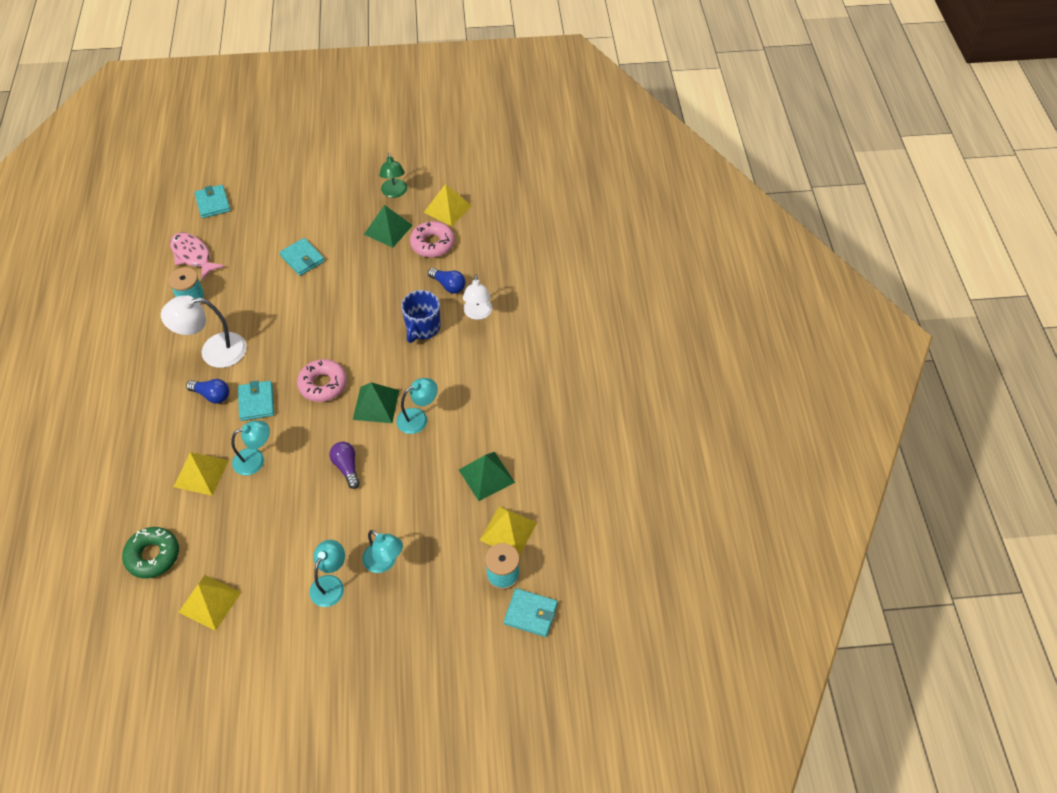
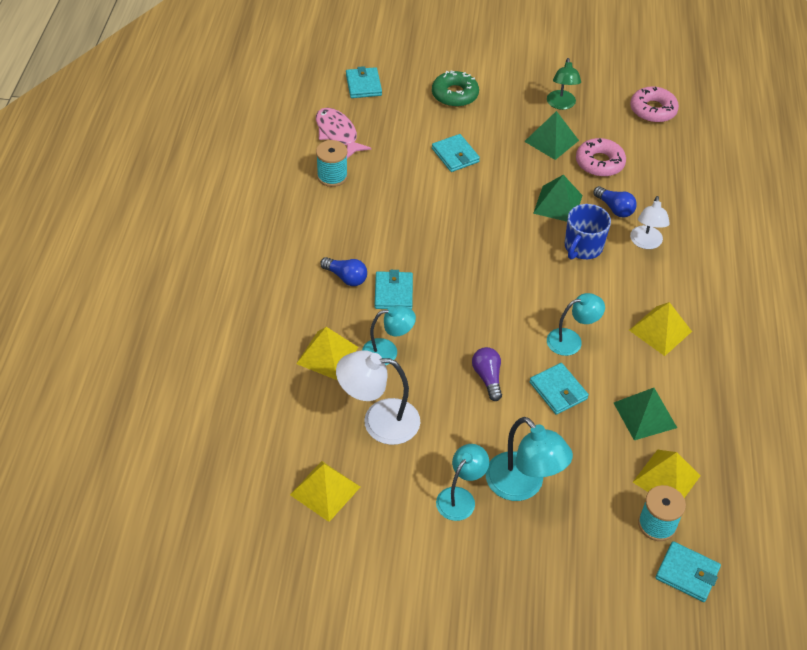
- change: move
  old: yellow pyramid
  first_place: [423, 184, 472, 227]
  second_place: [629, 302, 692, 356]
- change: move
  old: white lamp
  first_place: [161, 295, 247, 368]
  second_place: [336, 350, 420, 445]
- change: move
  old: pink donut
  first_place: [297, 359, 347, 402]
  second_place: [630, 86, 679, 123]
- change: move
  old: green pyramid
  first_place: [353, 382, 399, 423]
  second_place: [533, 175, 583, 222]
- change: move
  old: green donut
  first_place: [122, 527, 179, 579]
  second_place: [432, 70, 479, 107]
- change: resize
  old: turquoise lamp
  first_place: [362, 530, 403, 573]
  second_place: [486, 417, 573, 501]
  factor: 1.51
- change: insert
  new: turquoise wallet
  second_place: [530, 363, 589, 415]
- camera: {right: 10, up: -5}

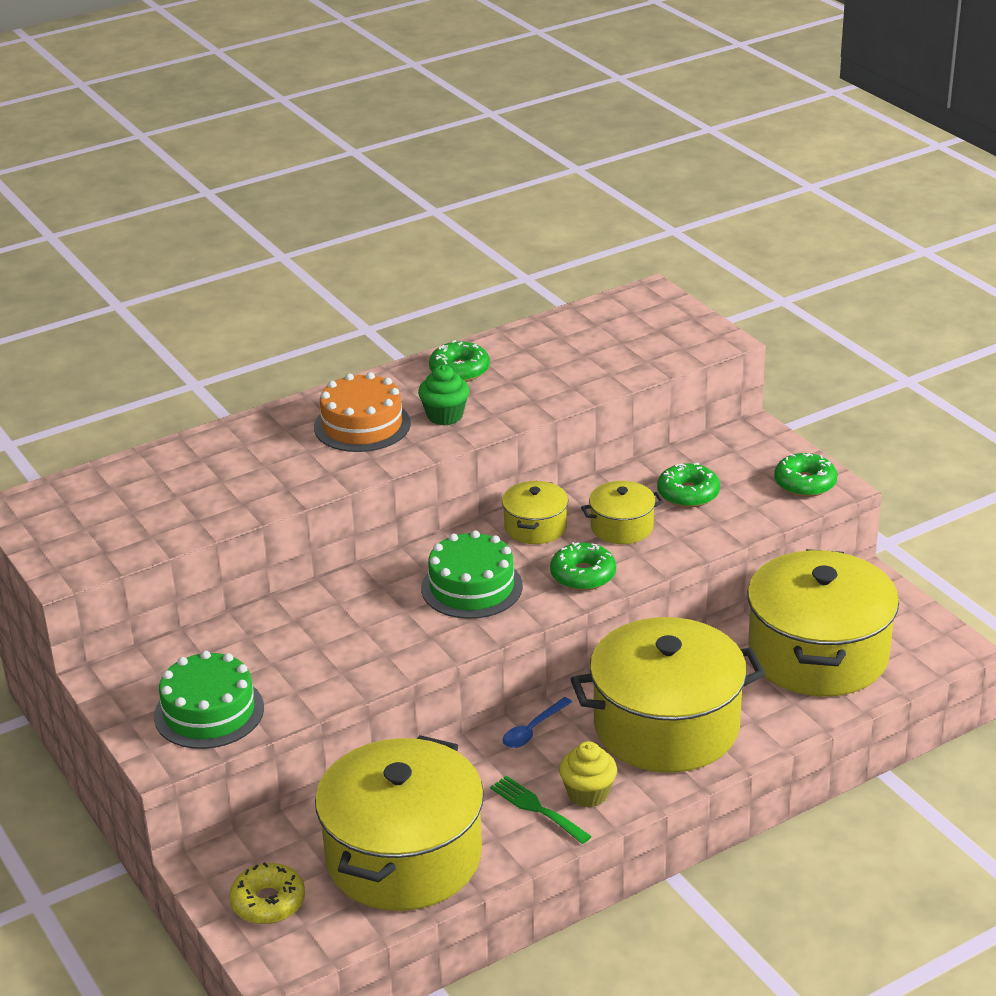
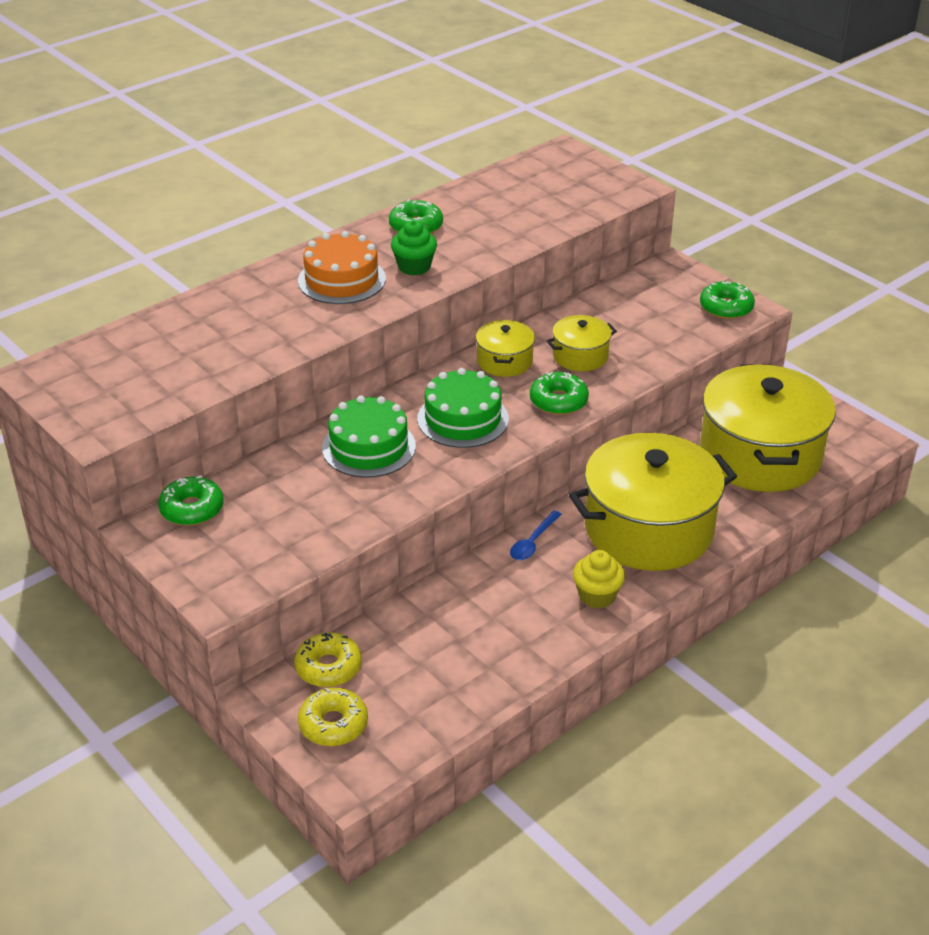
- change: move
  old: green donut
  first_place: [657, 463, 720, 507]
  second_place: [158, 476, 224, 526]
- change: move
  old: green cake
  first_place: [154, 650, 264, 749]
  second_place: [322, 396, 416, 478]
- change: delete
  old: yellow pot
  first_place: [315, 735, 484, 911]
- change: delete
  old: green fork
  first_place: [490, 776, 592, 844]
- change: insert
  new: yellow donut
  second_place: [294, 632, 362, 687]
- camera: {right: -10, up: 5}

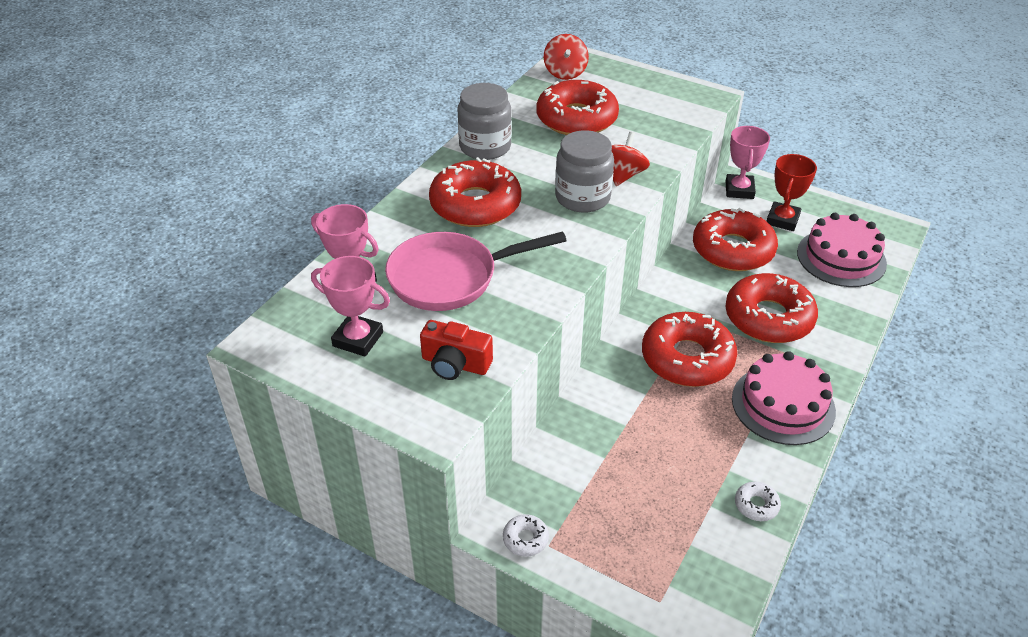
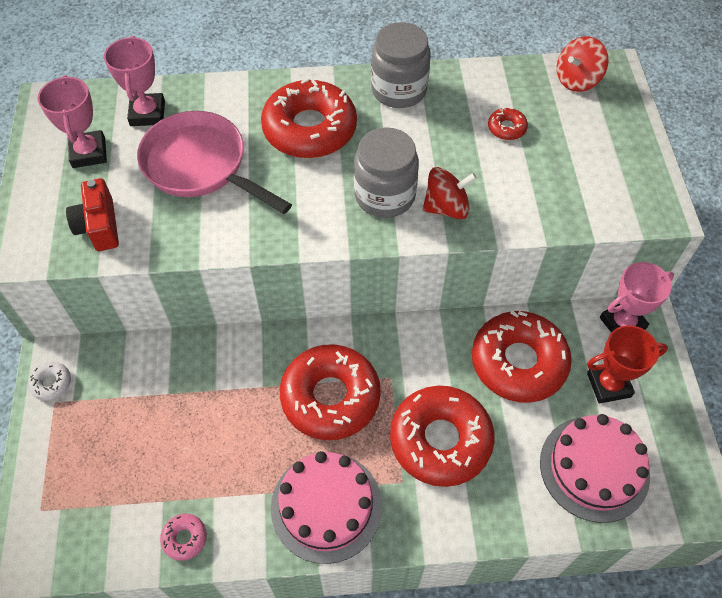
- change: resize
  old: red donut
  first_place: [537, 80, 619, 135]
  second_place: [488, 108, 528, 140]
  factor: 0.42
- change: recolor
  old: white donut
  new: pink donut
  first_place: [735, 482, 781, 521]
  second_place: [160, 514, 207, 561]
- camera: {right: 55, up: 15}

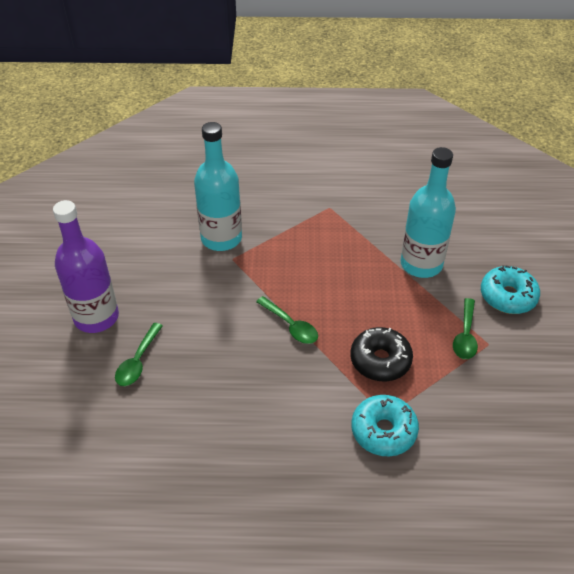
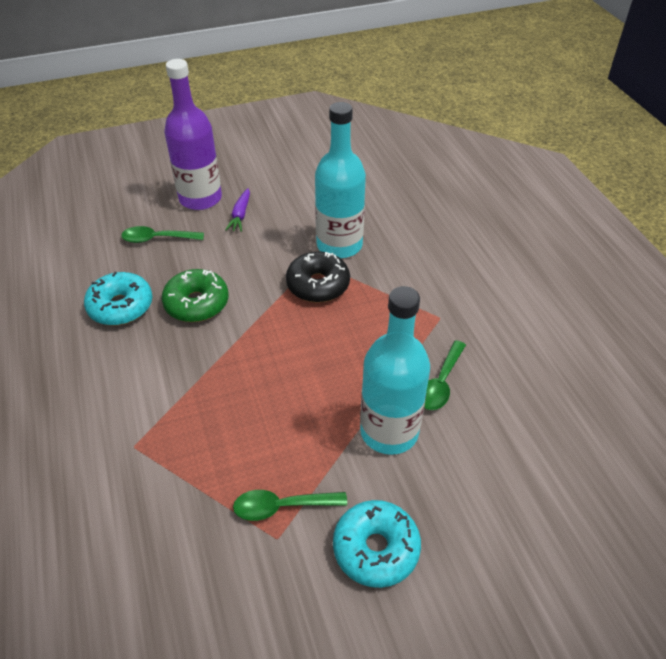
- change: move
  old: green spoon
  first_place: [256, 296, 318, 344]
  second_place: [424, 340, 466, 410]
- change: move
  old: black donut
  first_place: [350, 327, 413, 381]
  second_place: [286, 251, 350, 303]
- change: move
  old: turquoise donut
  first_place: [351, 395, 419, 456]
  second_place: [84, 272, 153, 326]
- change: insert
  new: purple carrot
  second_place: [225, 188, 250, 232]
- change: insert
  new: green donut
  second_place: [162, 269, 229, 322]
- camera: {right: 70, up: 0}

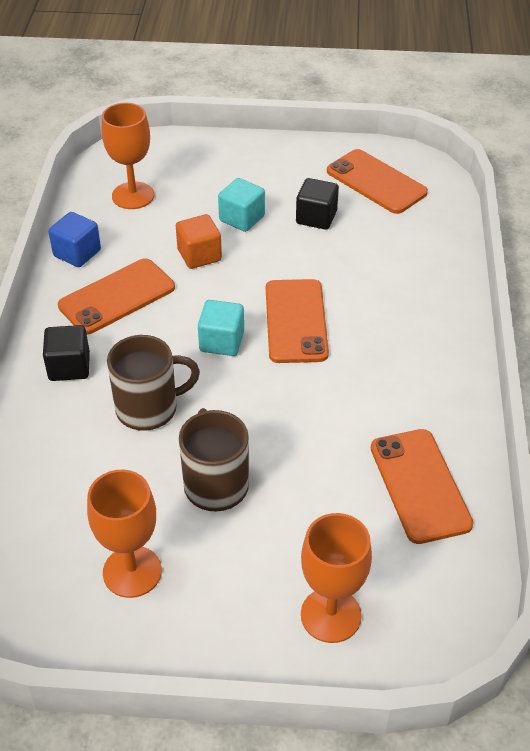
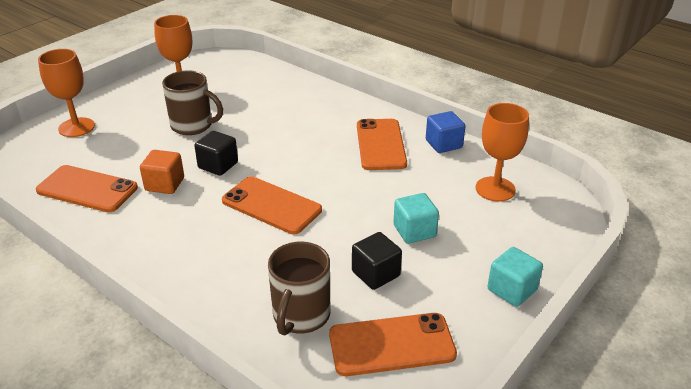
- change: move
  old: orange cube
  first_place: [176, 214, 222, 269]
  second_place: [140, 150, 184, 194]
- change: move
  old: turquoise cube
  first_place: [198, 300, 244, 356]
  second_place: [487, 247, 543, 307]
- change: move
  old: black cube
  first_place: [43, 325, 90, 381]
  second_place: [194, 131, 238, 176]
- change: move
  old: brown mug
  first_place: [107, 335, 200, 431]
  second_place: [268, 242, 330, 335]
- camera: {right: 125, up: -10}

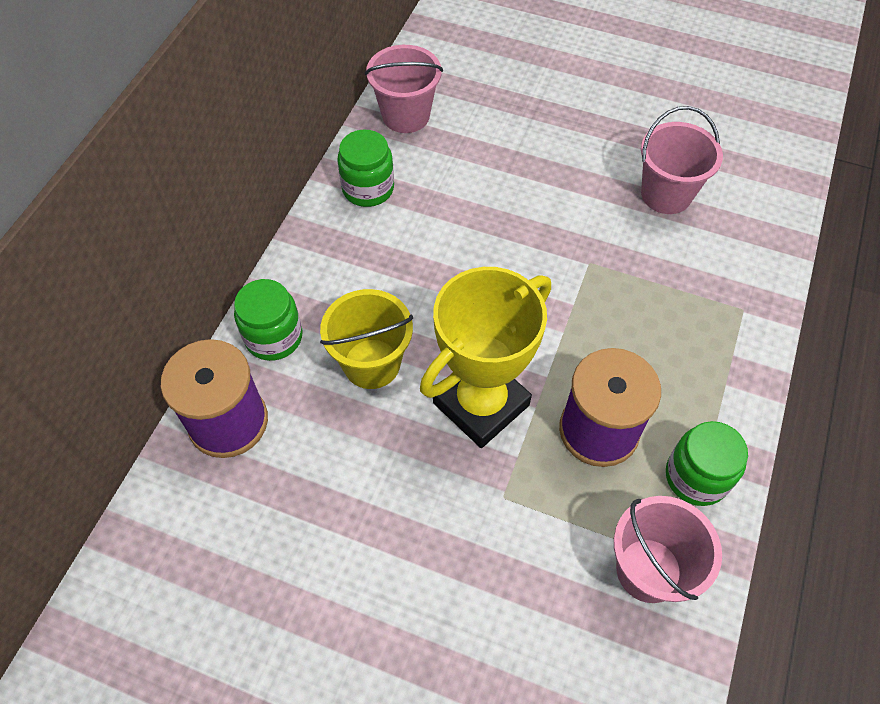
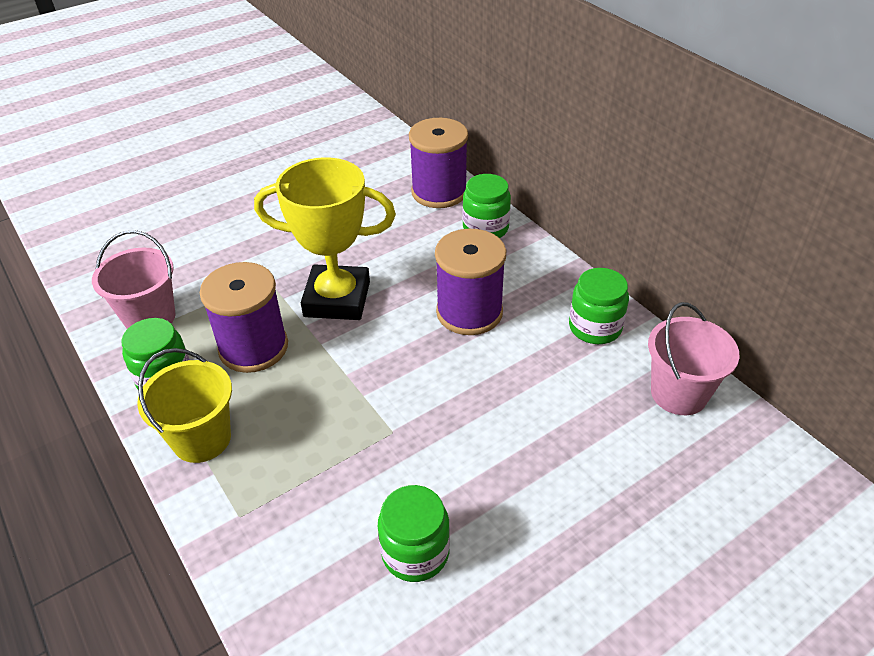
- change: replace
  old: pink bucket
  new: green jar
  first_place: [641, 106, 723, 214]
  second_place: [378, 485, 450, 582]
- change: rotate
  old: yellow trophy
  first_place: [420, 267, 551, 448]
  second_place: [254, 157, 396, 320]
  degrees: -75
- change: move
  old: yellow bucket
  first_place: [320, 289, 413, 389]
  second_place: [137, 348, 232, 463]
- change: insert
  new: purple spool
  second_place: [435, 229, 506, 335]
- camera: {right: 125, up: -15}

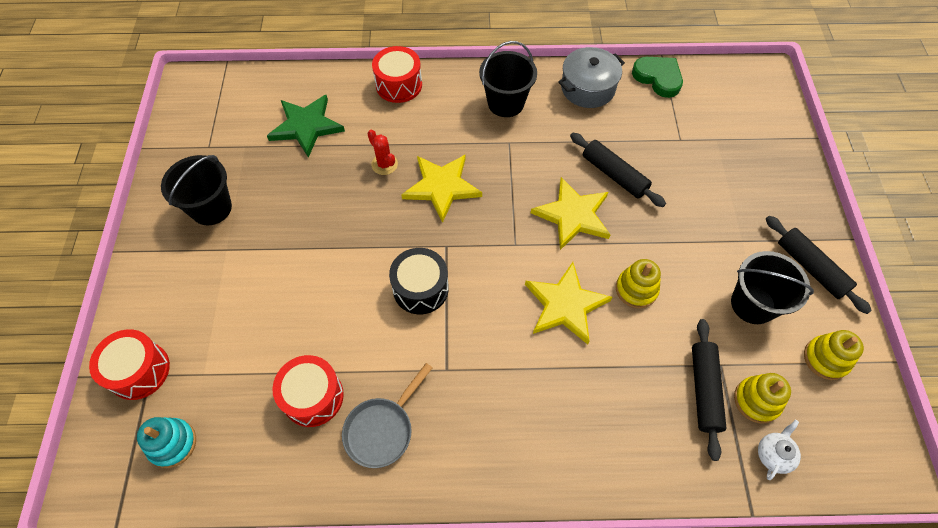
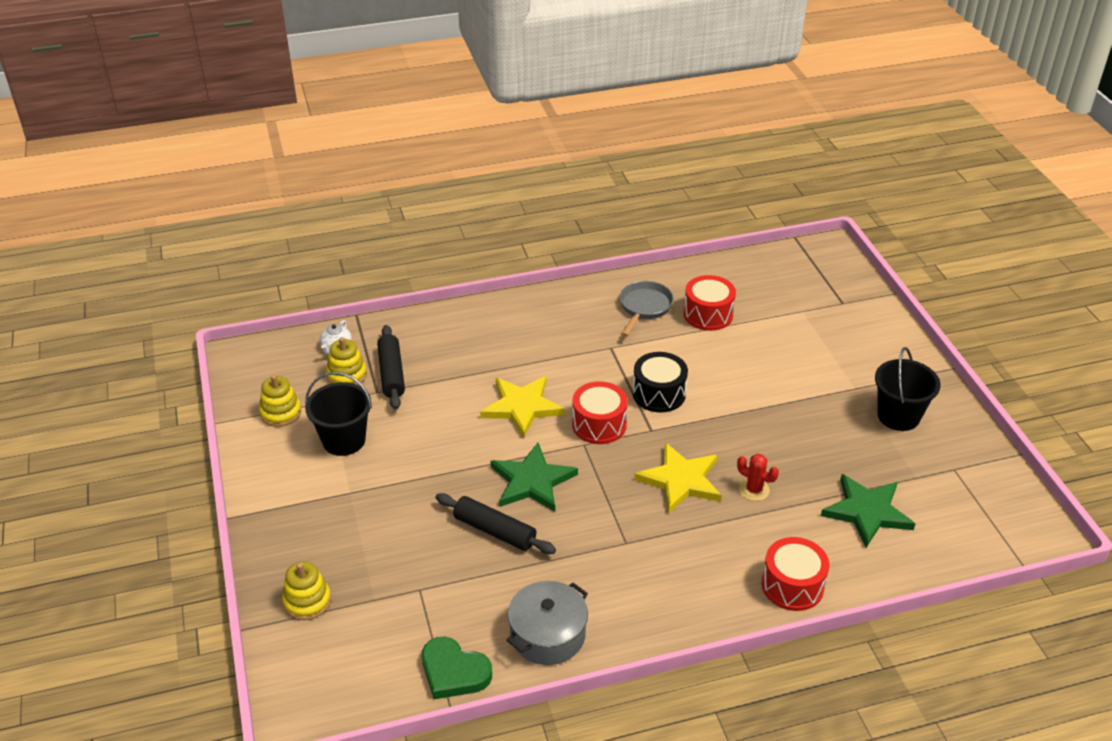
- change: delete
  old: black bucket
  first_place: [479, 41, 537, 117]
- change: recolor
  old: yellow star
  new: green star
  first_place: [531, 177, 610, 250]
  second_place: [491, 443, 578, 512]
- change: delete
  old: black rolling pin
  first_place: [766, 216, 872, 314]
- change: move
  old: yellow stacking toy
  first_place: [616, 259, 661, 308]
  second_place: [282, 561, 331, 620]
- change: move
  old: red drum
  first_place: [89, 329, 170, 400]
  second_place: [572, 381, 628, 444]
- change: delete
  old: turquoise stacking toy
  first_place: [137, 417, 196, 468]
- camera: {right: 165, up: -20}

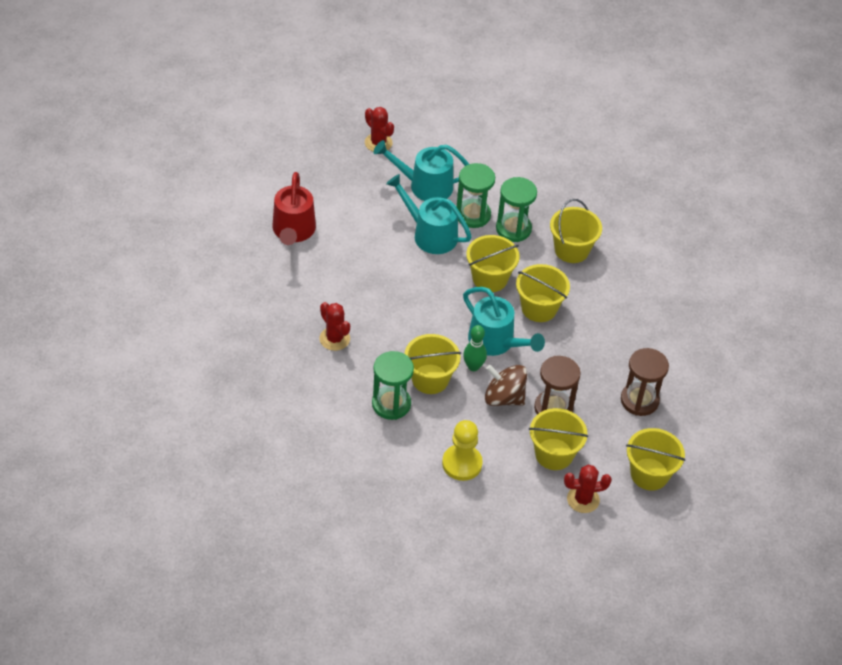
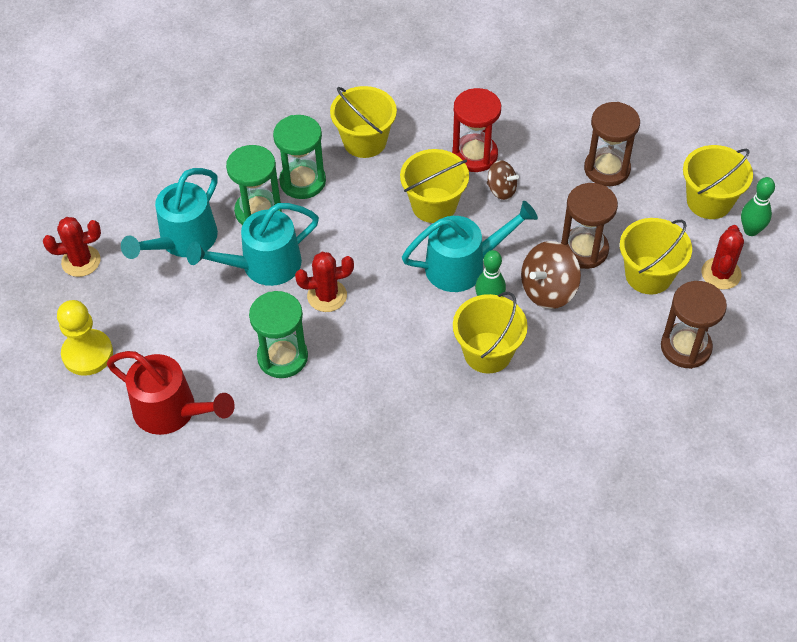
- change: delete
  old: yellow bucket
  first_place: [466, 235, 520, 292]
- change: move
  old: red cactus
  first_place: [319, 302, 350, 351]
  second_place: [295, 252, 354, 312]
- change: move
  old: green hourglass
  first_place: [372, 351, 414, 420]
  second_place: [249, 291, 308, 378]
- change: move
  old: yellow pawn
  first_place: [442, 420, 483, 481]
  second_place: [57, 300, 113, 376]
- change: insert
  new: red hourglass
  second_place: [452, 88, 501, 172]
- change: insert
  new: brown spinning top
  second_place: [487, 160, 519, 200]
- change: insert
  new: green bowling pin
  second_place: [741, 177, 775, 236]
- change: insert
  new: brown hourglass
  second_place: [661, 281, 727, 369]
- camera: {right: -60, up: 5}

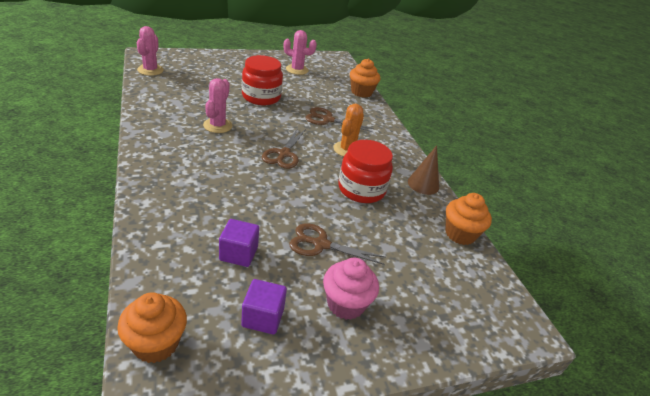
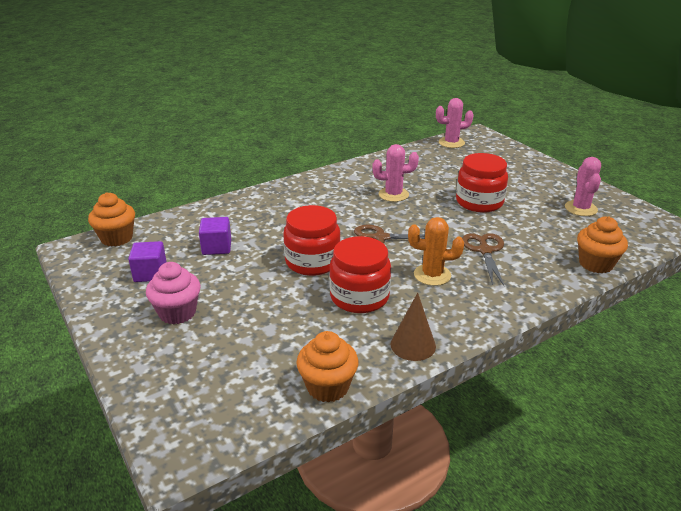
- change: delete
  old: brown scissors
  first_place: [289, 223, 386, 265]
- change: insert
  new: red jar
  second_place: [283, 205, 341, 276]
- camera: {right: 80, up: -5}

